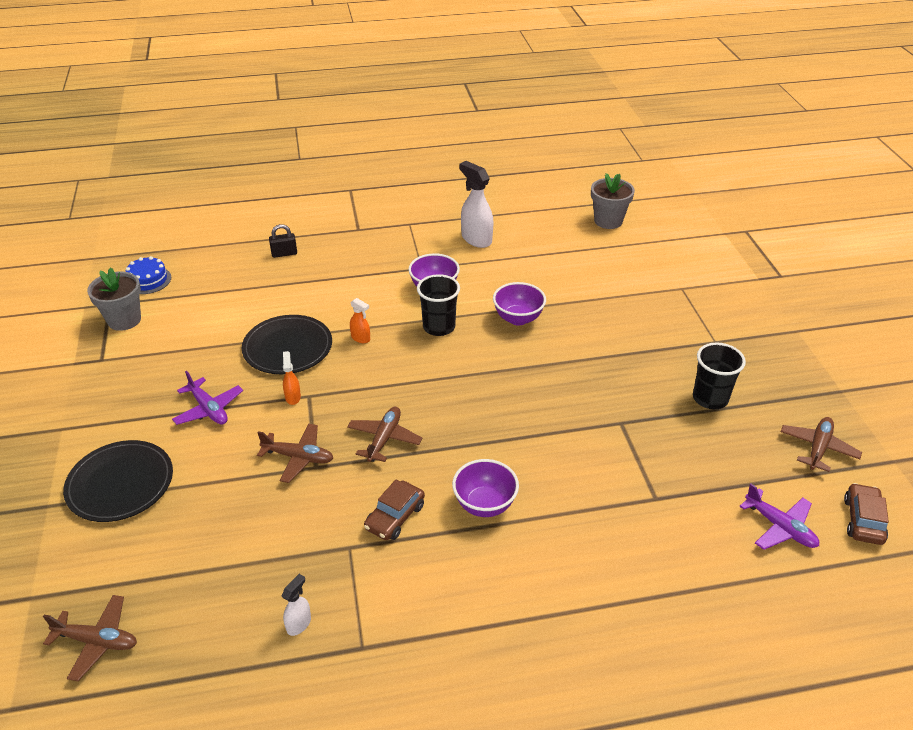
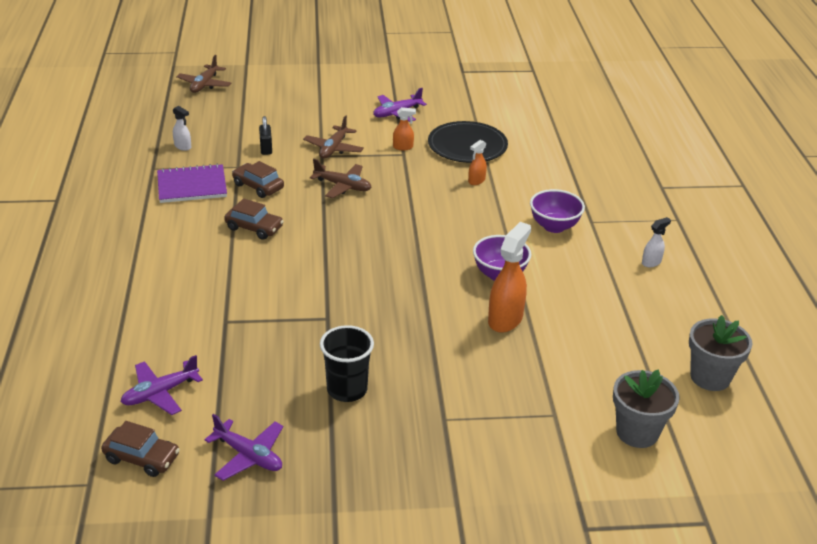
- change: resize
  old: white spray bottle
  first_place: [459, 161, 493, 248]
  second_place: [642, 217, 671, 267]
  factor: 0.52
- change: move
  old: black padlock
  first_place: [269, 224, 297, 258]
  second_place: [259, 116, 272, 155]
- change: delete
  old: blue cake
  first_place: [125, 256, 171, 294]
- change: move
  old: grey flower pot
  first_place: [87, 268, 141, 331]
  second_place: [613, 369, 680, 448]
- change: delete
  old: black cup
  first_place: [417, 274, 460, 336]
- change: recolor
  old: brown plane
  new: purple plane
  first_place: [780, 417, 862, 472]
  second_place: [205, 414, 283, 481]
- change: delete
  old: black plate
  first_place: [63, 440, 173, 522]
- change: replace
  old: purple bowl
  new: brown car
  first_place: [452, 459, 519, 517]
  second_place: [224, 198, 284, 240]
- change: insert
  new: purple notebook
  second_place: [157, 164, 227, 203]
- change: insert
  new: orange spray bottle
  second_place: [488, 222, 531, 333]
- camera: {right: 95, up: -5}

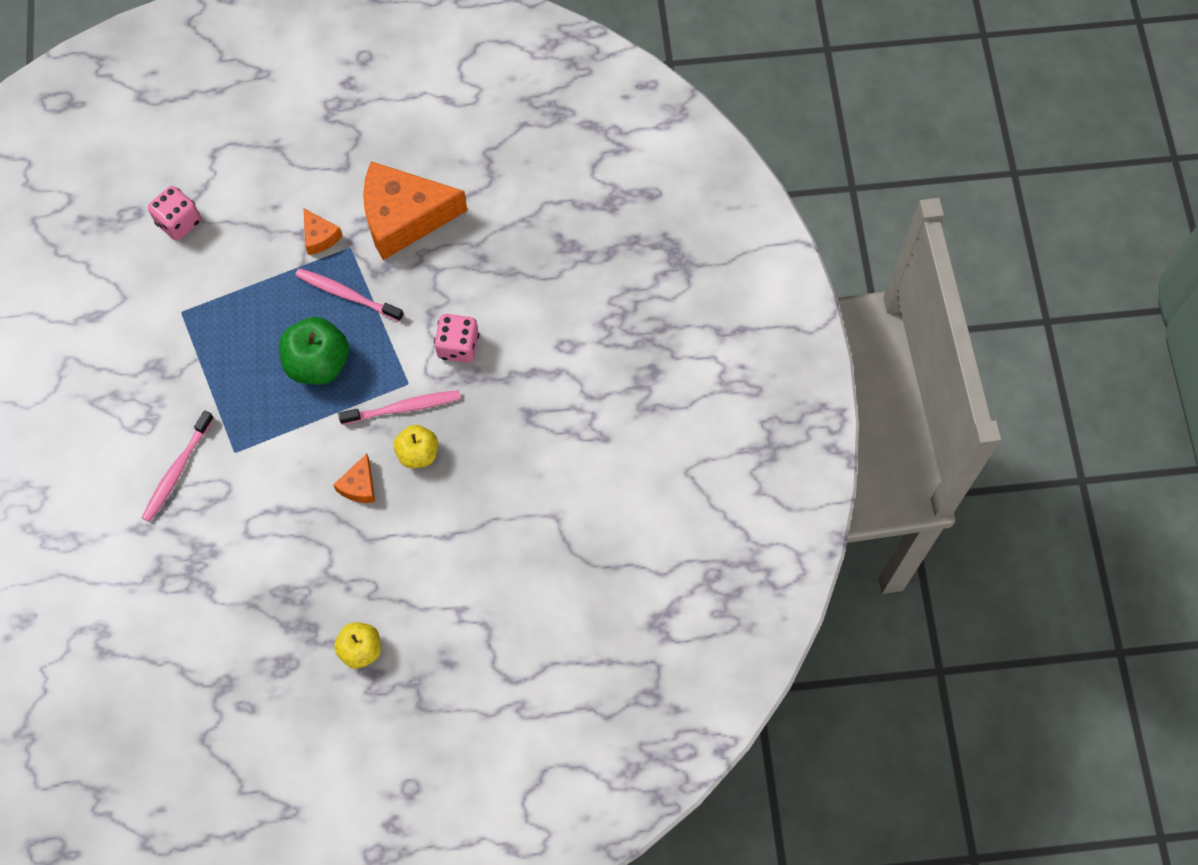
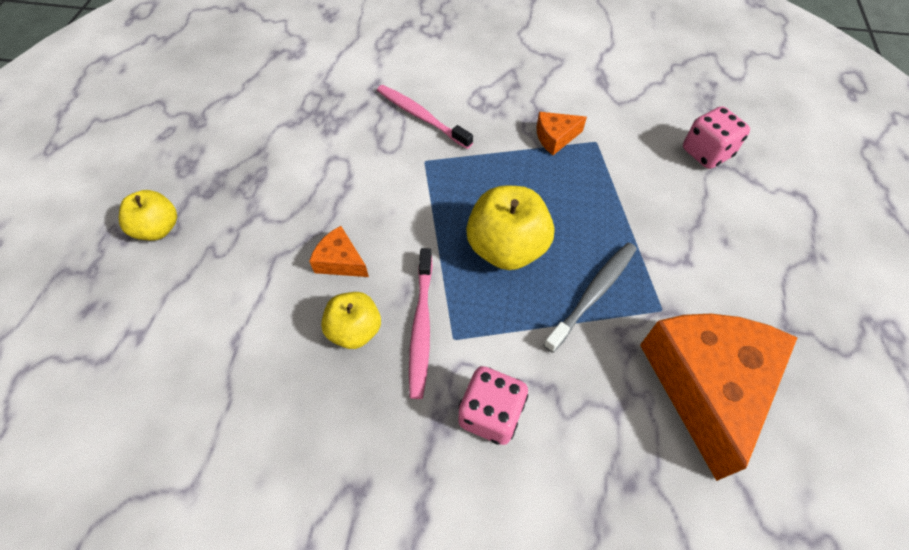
- change: move
  old: orange cheese
  first_place: [303, 208, 342, 255]
  second_place: [537, 112, 587, 155]
- change: recolor
  old: pink toothbrush
  new: grey toothbrush
  first_place: [295, 268, 404, 322]
  second_place: [543, 243, 637, 353]
- change: recolor
  old: green apple
  new: yellow apple
  first_place: [279, 317, 349, 385]
  second_place: [466, 186, 554, 270]
- camera: {right: 105, up: -10}

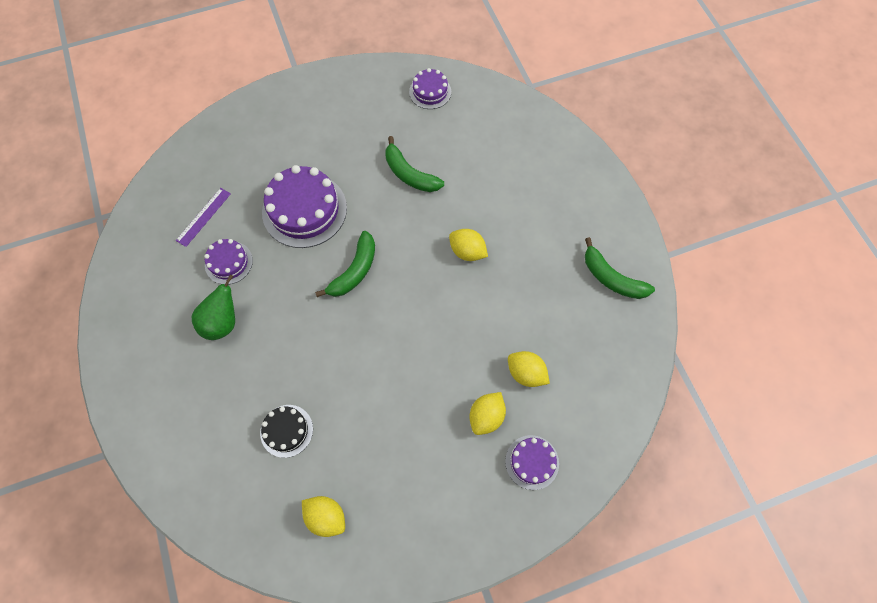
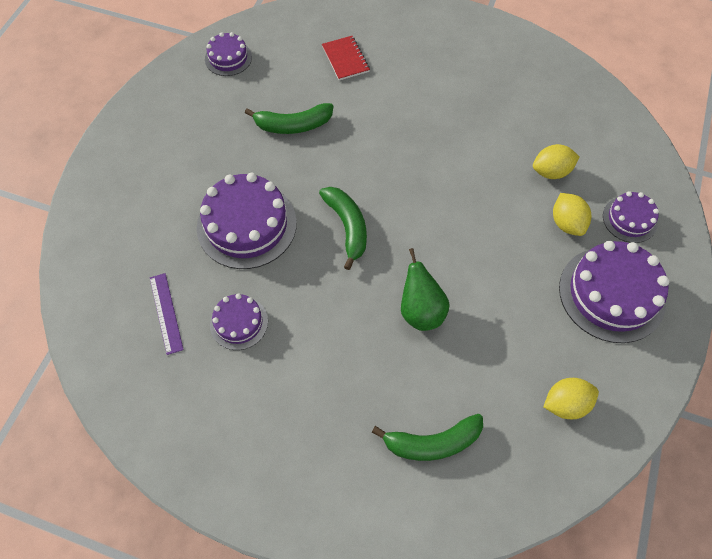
- change: delete
  old: yellow lemon
  first_place: [449, 229, 488, 261]
- change: move
  old: green banana
  first_place: [585, 237, 655, 299]
  second_place: [372, 414, 483, 461]
- change: move
  old: green pear
  first_place: [192, 275, 235, 340]
  second_place: [401, 248, 449, 331]
- change: delete
  old: black cake
  first_place: [260, 405, 313, 458]
- change: insert
  new: red notebook
  second_place: [322, 36, 370, 81]
- change: insert
  new: purple cake
  second_place: [559, 241, 669, 343]
- camera: {right: -50, up: -5}

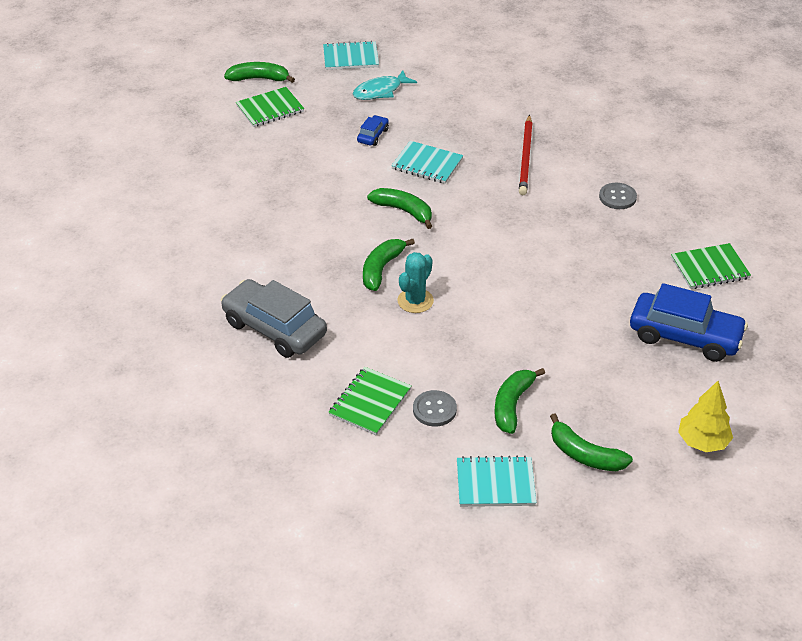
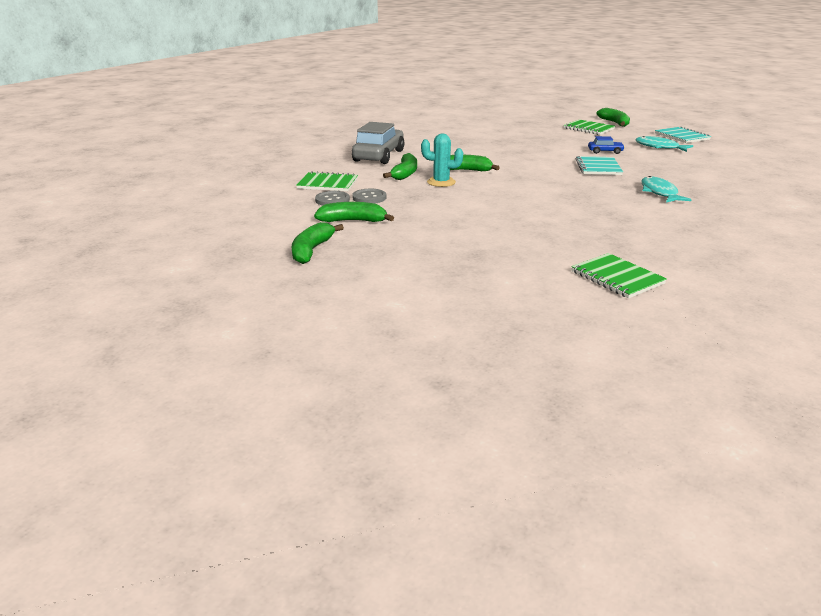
- change: replace
  old: red pencil
  new: turquoise fish
  first_place: [519, 115, 532, 195]
  second_place: [641, 176, 692, 203]
- change: move
  old: grey button
  first_place: [599, 183, 637, 209]
  second_place: [352, 189, 387, 204]
- change: move
  old: green banana
  first_place: [367, 188, 432, 229]
  second_place: [383, 153, 417, 180]
- change: delete
  old: blue car
  first_place: [630, 283, 748, 362]
- change: delete
  old: yellow tree
  first_place: [678, 381, 733, 452]
- change: delete
  old: turquoise notebook
  first_place: [457, 456, 536, 507]
- camera: {right: 70, up: -15}

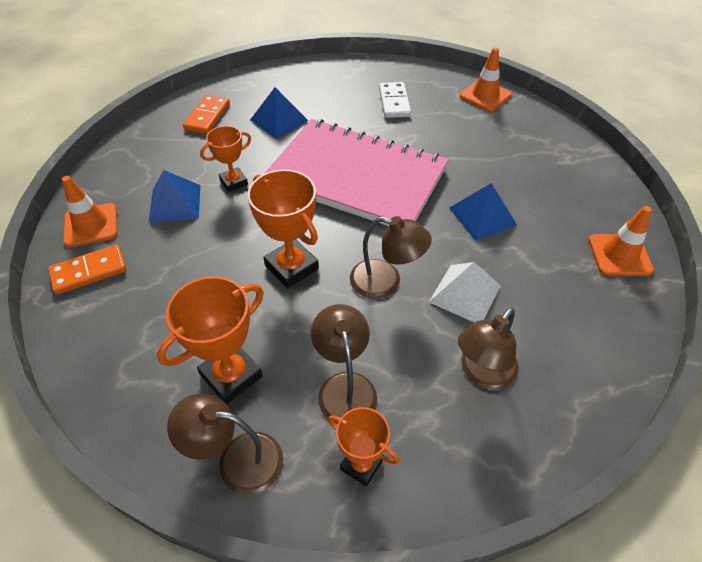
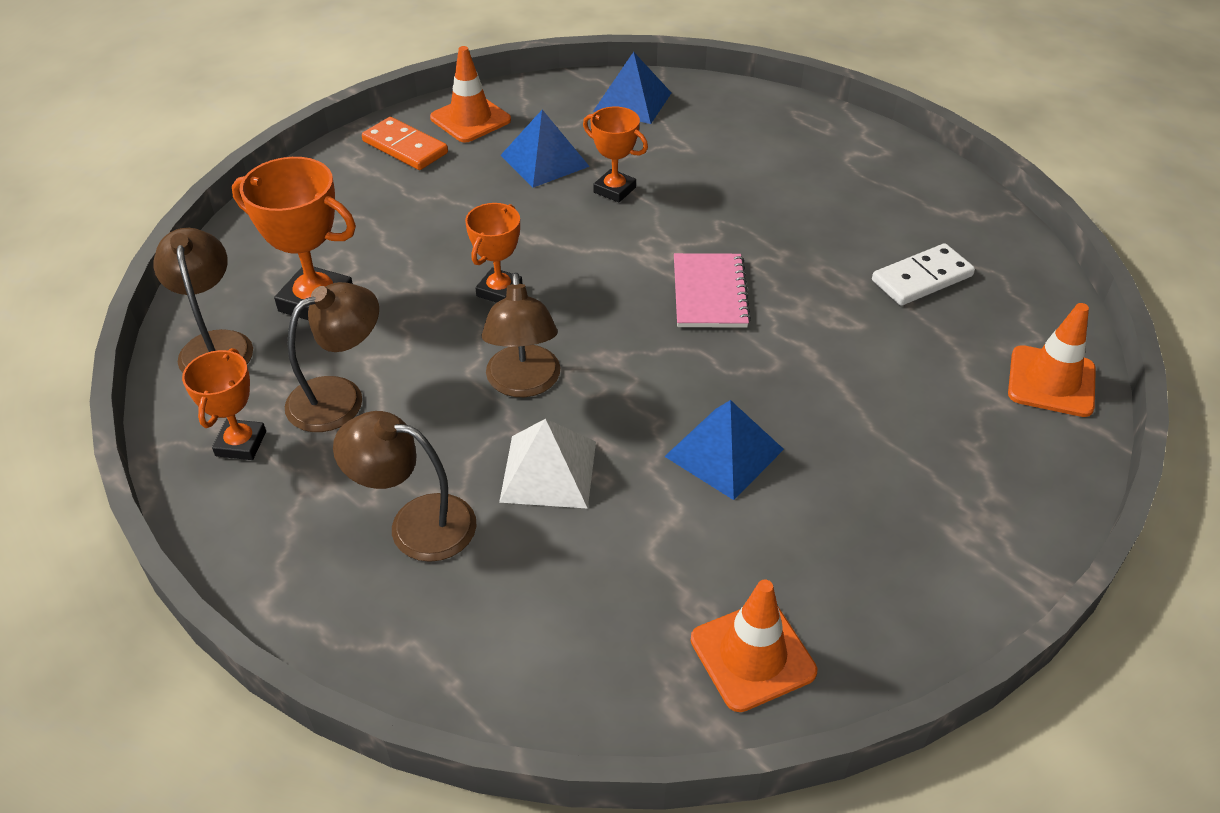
- change: move
  old: blue pyramid
  first_place: [250, 87, 308, 139]
  second_place: [593, 52, 671, 124]
- change: delete
  old: orange domino
  first_place: [183, 95, 230, 134]
- change: resize
  old: pink notebook
  first_place: [264, 119, 448, 226]
  second_place: [674, 253, 751, 328]
  factor: 0.42
- change: resize
  old: orange trophy
  first_place: [247, 169, 319, 288]
  second_place: [465, 203, 522, 303]
  factor: 0.63
- camera: {right: 65, up: -5}

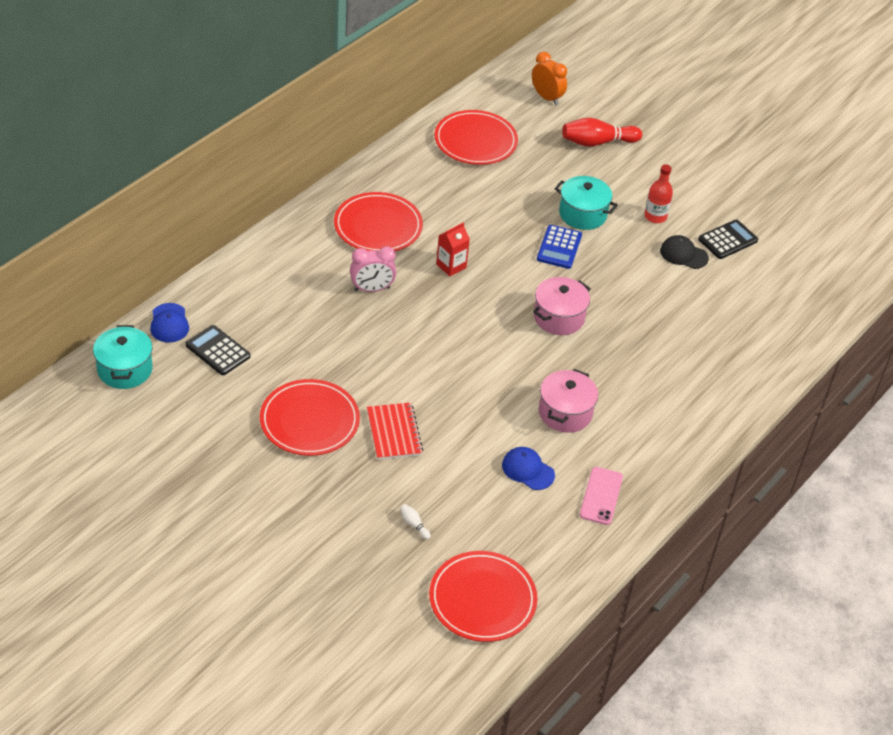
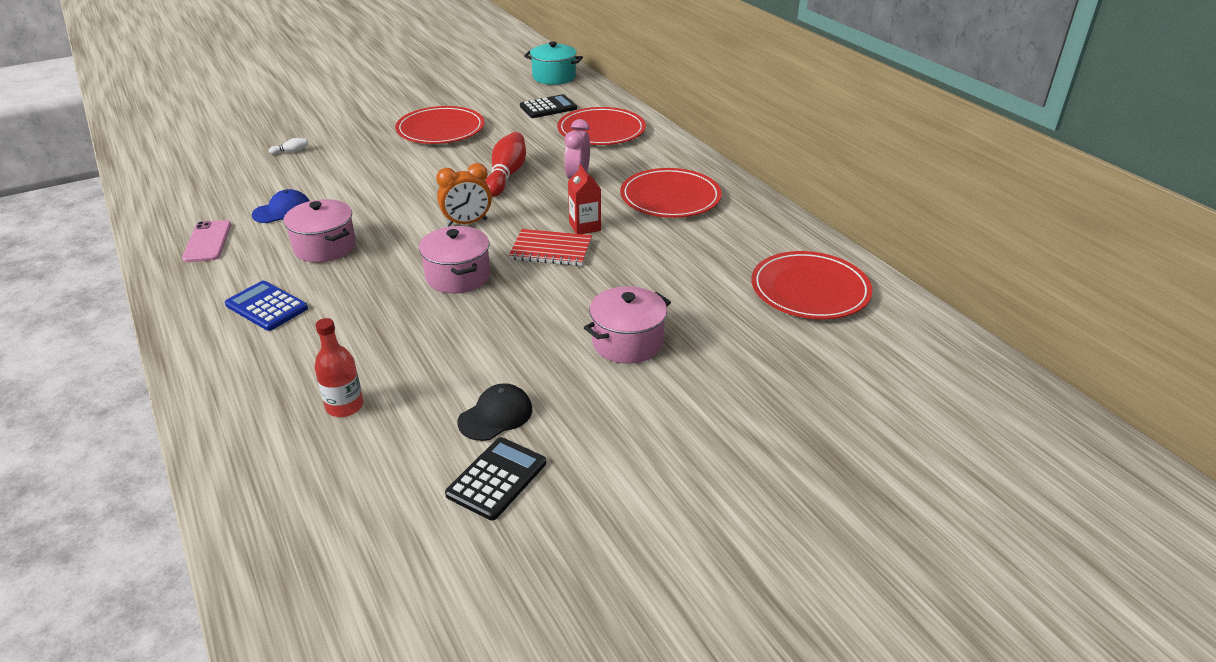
- change: move
  old: orange clock
  first_place: [532, 52, 567, 105]
  second_place: [436, 163, 492, 227]
- change: move
  old: red bowling pin
  first_place: [562, 118, 642, 147]
  second_place: [485, 132, 526, 197]
- change: move
  old: red bottle
  first_place: [644, 164, 673, 223]
  second_place: [314, 318, 364, 417]
- change: recolor
  old: turquoise pot
  new: pink pot
  first_place: [555, 176, 618, 230]
  second_place: [584, 286, 671, 364]
- change: rotate
  old: black calculator
  first_place: [698, 220, 758, 259]
  second_place: [445, 437, 546, 520]
  degrees: -135
- change: move
  old: blue calculator
  first_place: [537, 225, 582, 269]
  second_place: [225, 281, 308, 331]
- change: delete
  old: blue cap
  first_place: [150, 303, 189, 343]
- change: move
  old: red notebook
  first_place: [367, 403, 423, 460]
  second_place: [509, 229, 592, 266]
- change: rotate
  old: pink phone
  first_place: [580, 467, 623, 525]
  second_place: [182, 220, 231, 262]
  degrees: 45
- change: move
  old: red plate
  first_place: [429, 551, 537, 642]
  second_place: [557, 107, 646, 145]
- camera: {right: 115, up: -10}

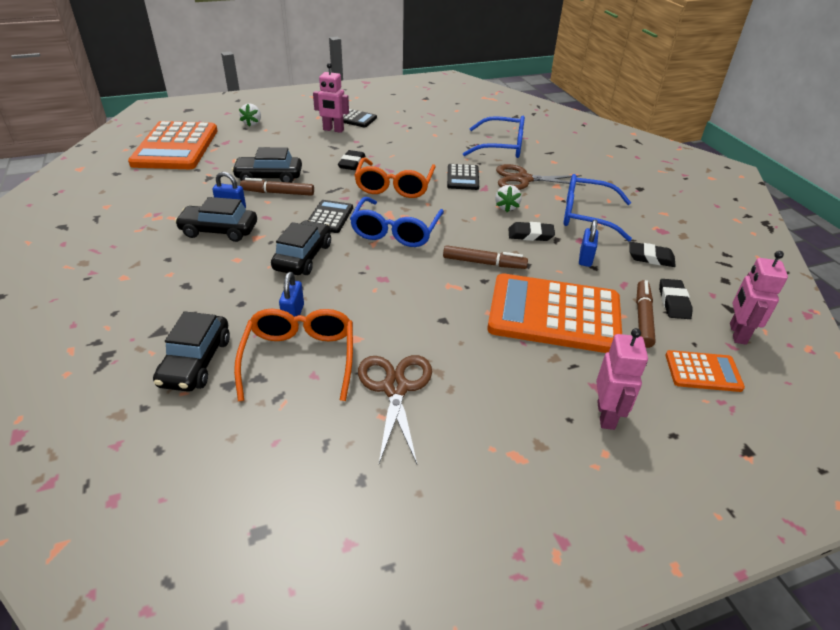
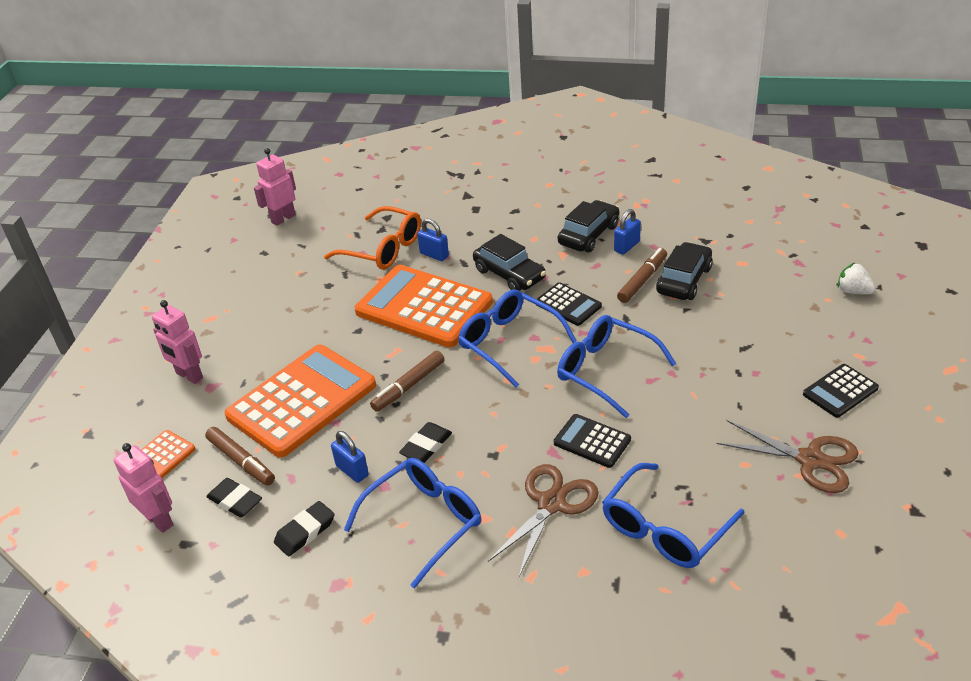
- change: move
  old: pink robot
  first_place: [313, 63, 349, 133]
  second_place: [254, 148, 296, 226]
- change: move
  old: orange calculator
  first_place: [128, 121, 218, 169]
  second_place: [355, 265, 493, 348]
- change: delete
  old: black eraser
  first_place: [338, 150, 365, 170]
- change: recolor
  old: orange glasses
  new: blue glasses
  first_place: [354, 158, 436, 198]
  second_place: [557, 315, 676, 418]
- change: delete
  old: white strawberry
  first_place: [495, 185, 522, 212]
- change: delete
  old: black car
  first_place: [153, 311, 230, 392]
- change: move
  old: brown scissors
  first_place: [358, 355, 432, 464]
  second_place: [717, 420, 858, 493]
- camera: {right: 125, up: 0}

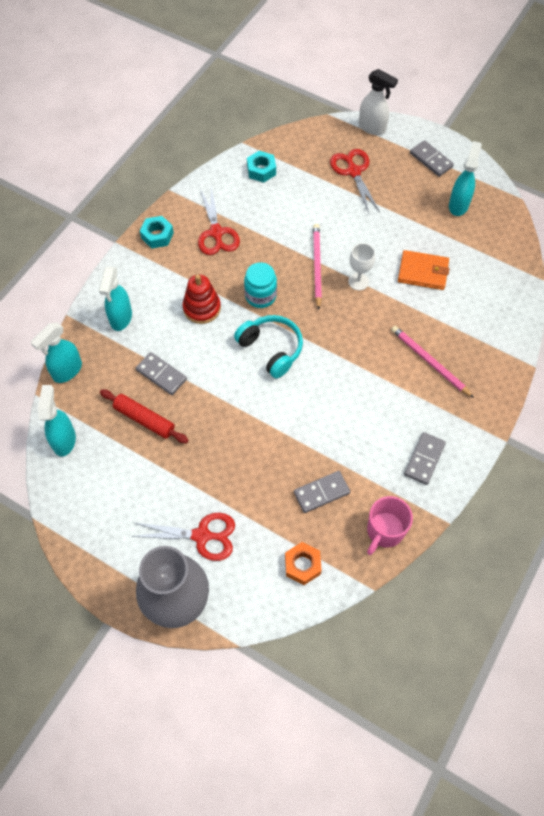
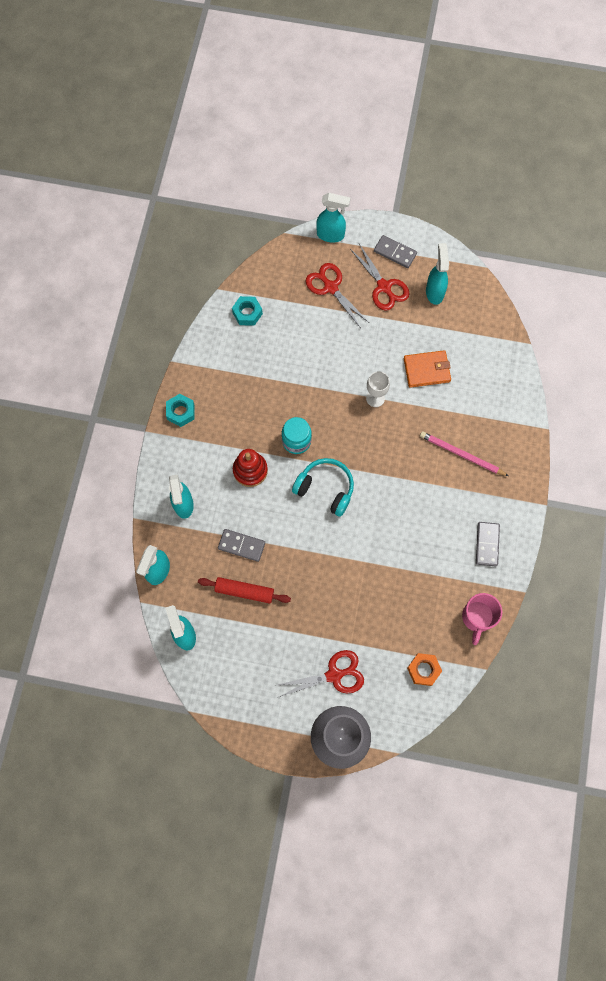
- change: recolor
  old: white spray bottle
  new: turquoise spray bottle
  first_place: [359, 69, 398, 135]
  second_place: [316, 193, 350, 243]
- change: move
  old: red scissors
  first_place: [198, 187, 240, 255]
  second_place: [350, 244, 409, 311]
- change: delete
  old: pink pencil
  first_place: [313, 224, 322, 310]
- change: delete
  old: grey domino
  first_place: [294, 471, 350, 513]
- camera: {right: -20, up: 10}

